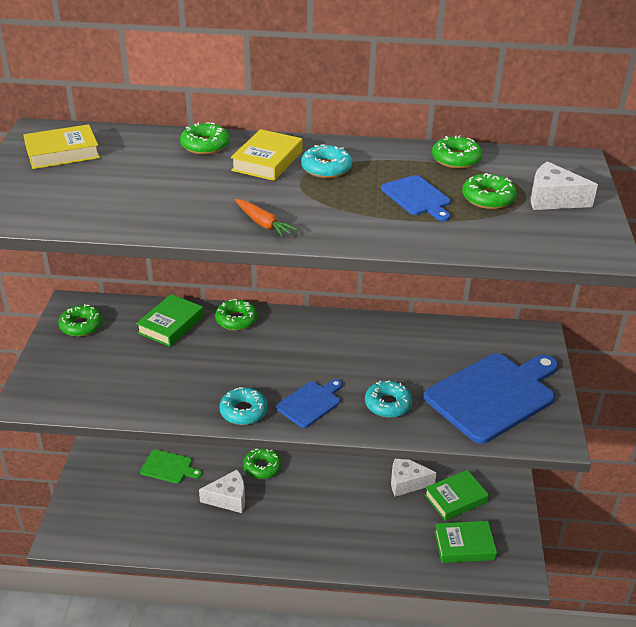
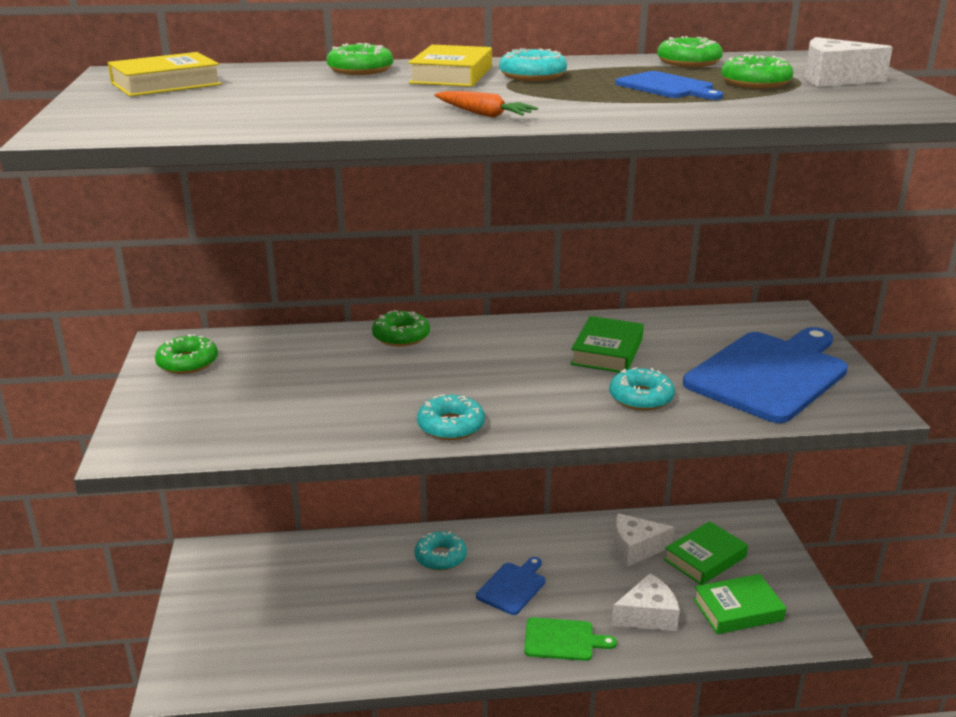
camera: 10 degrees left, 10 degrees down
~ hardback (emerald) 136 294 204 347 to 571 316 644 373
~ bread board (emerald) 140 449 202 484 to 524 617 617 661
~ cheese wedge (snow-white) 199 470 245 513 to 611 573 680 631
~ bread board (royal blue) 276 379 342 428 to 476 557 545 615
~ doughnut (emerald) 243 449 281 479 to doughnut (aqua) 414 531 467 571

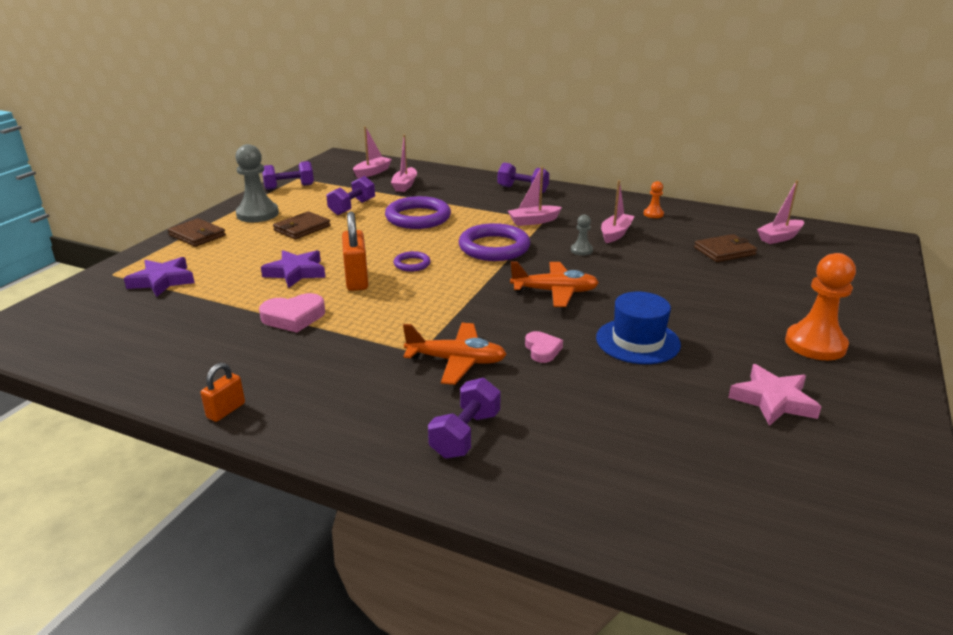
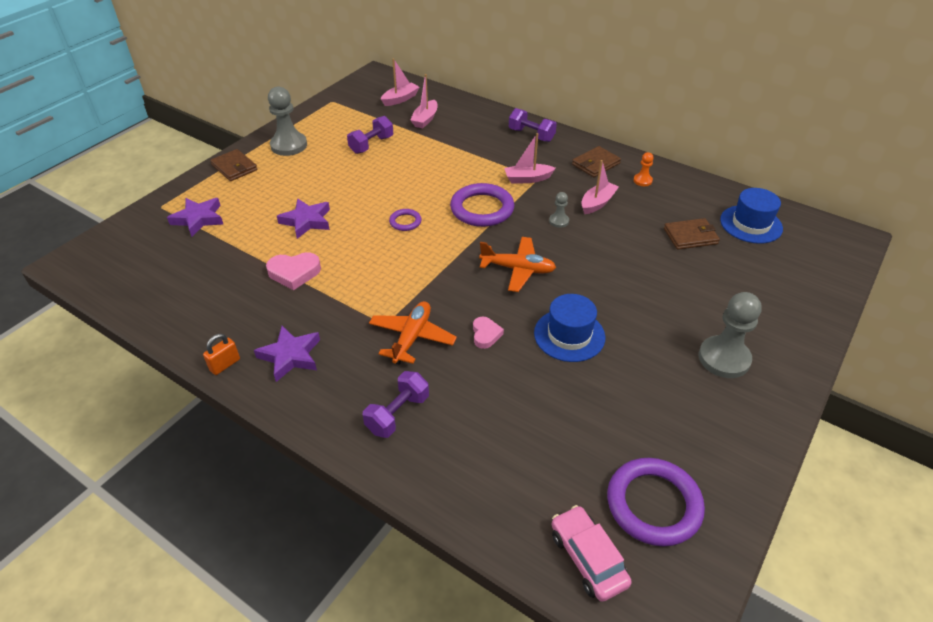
camera: 10 degrees right, 15 degrees up
- hand weight (royal purple) 262 161 314 190
- padlock (bright orange) 342 212 368 291
- star (rosy) 728 364 822 426
+ star (royal purple) 254 326 320 382
+ automobile (rosy) 552 505 632 602
~ billfold (russet) 273 211 331 240 to 572 146 621 177
~ ring (royal purple) 385 196 451 229 to 607 458 705 546
~ boat (rosy) 757 180 804 244 to top hat (royal blue) 720 188 783 244
~ chess pawn (bright orange) 785 253 856 360 to chess pawn (grey) 699 292 762 378
~ plane (bright orange) 403 323 507 385 = 369 301 457 365 90 degrees counterclockwise

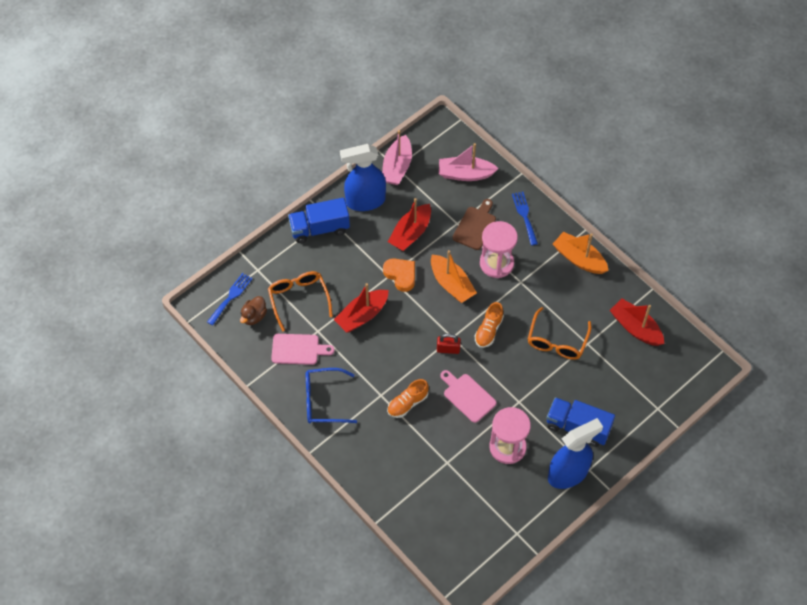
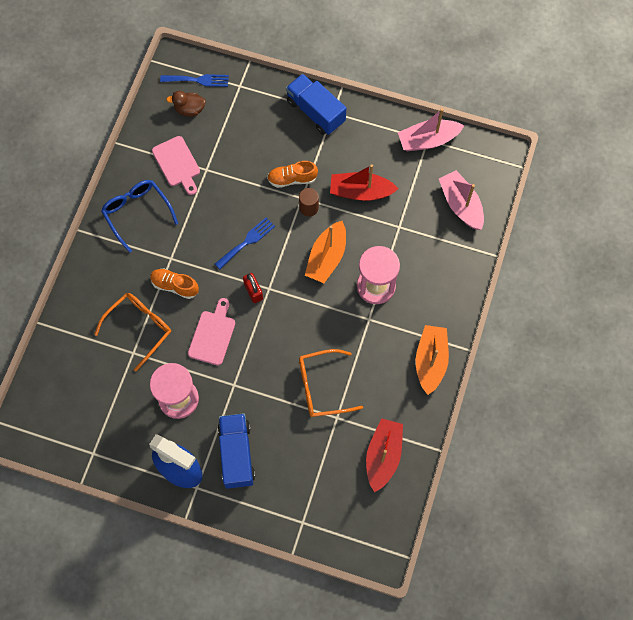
camera: 60 degrees right, 10 degrees up
- boat (scarlet) 334 283 389 333
- spray bottle (royal blue) 340 144 386 211
- bread board (russet) 453 199 496 250
~ glasses (bright orange) 268 271 333 332 to 94 293 171 371
~ sneaker (bright orange) 475 302 504 348 to 267 161 318 188
~ fork (royal blue) 512 192 538 246 to 215 217 275 269
~ heart shape (bright orange) 383 258 415 292 to solid cylinder (russet) 299 188 319 217

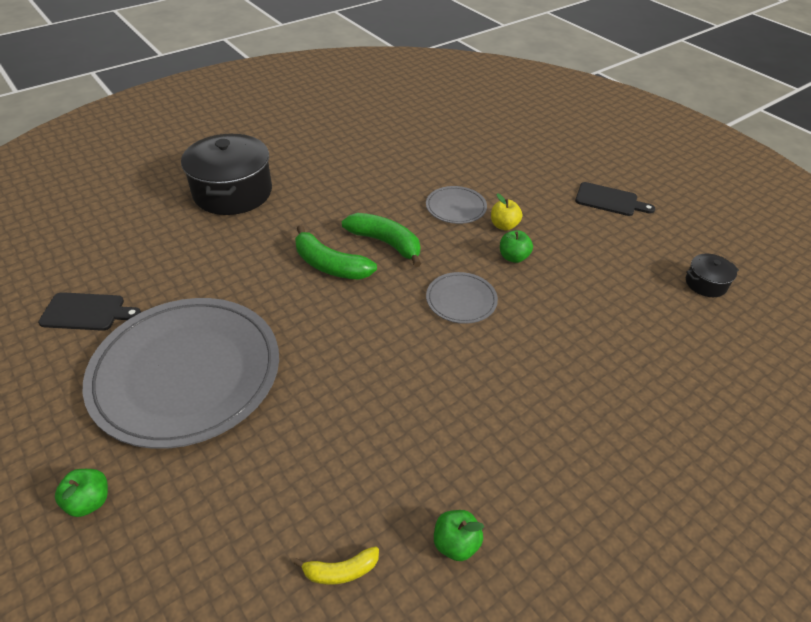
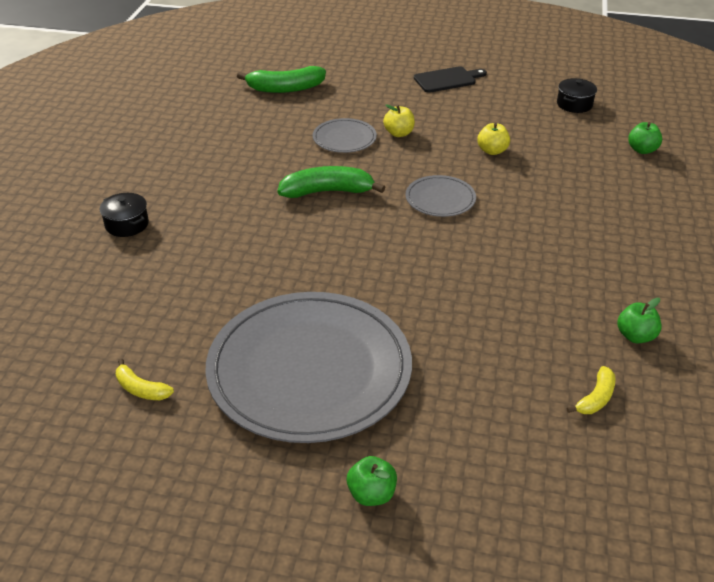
camera: 40 degrees left, 5 degrees down
+ apple fruit (bright yellow) 477 123 510 155
~ toy banana (emerald) 295 225 377 280 to 237 66 326 93
~ apple fruit (emerald) 500 230 533 263 to 628 122 662 154
~ bread board (ebony) 38 292 141 331 to toy banana (bright yellow) 116 359 174 400
~ pot (ebony) 181 134 272 215 = 100 193 149 237 x0.46

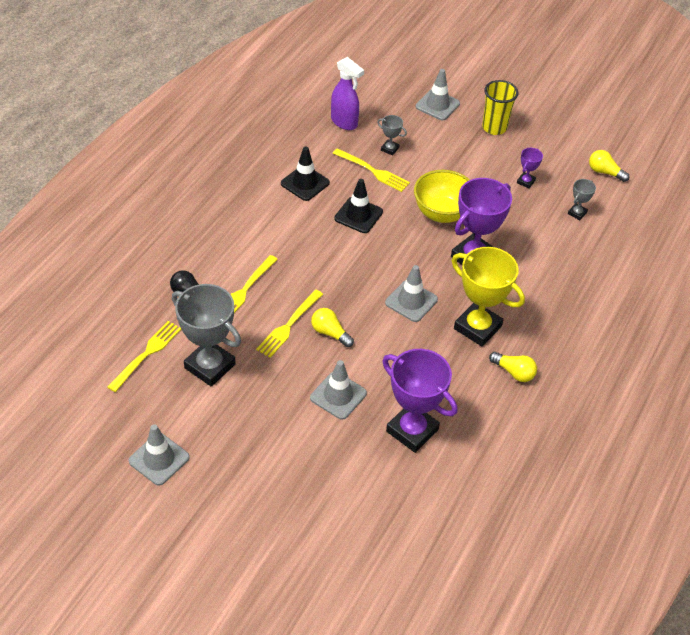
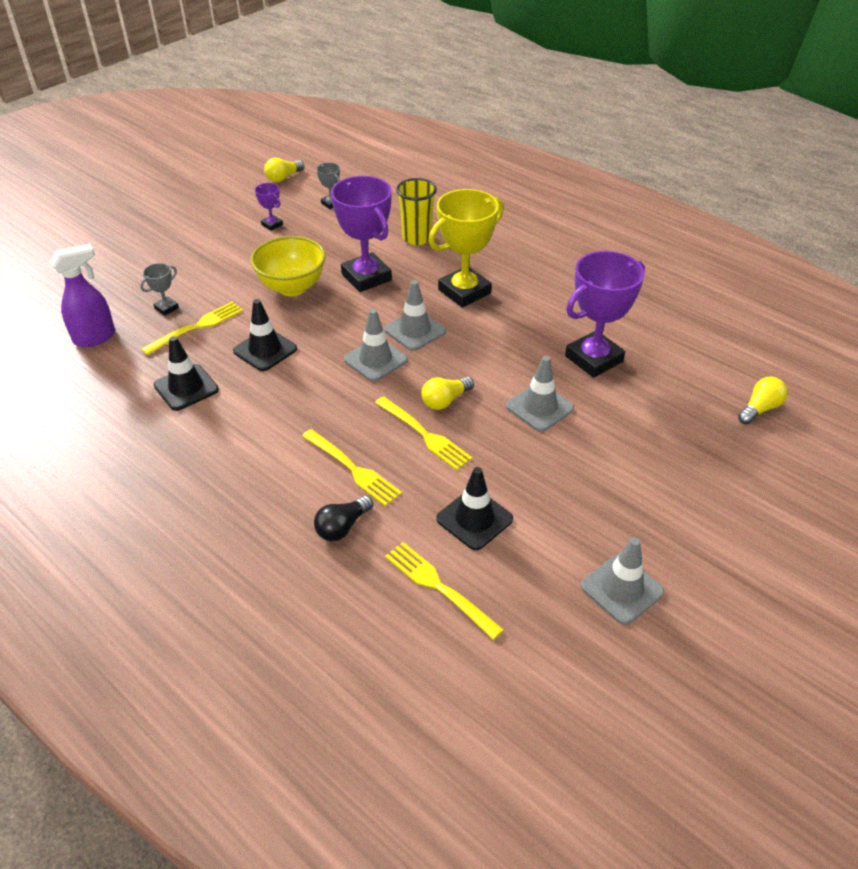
camera: 75 degrees left, 5 degrees down
~ traffic cone (grey) 416 69 460 120 to 344 309 408 382
~ tumbler (bright yellow) 482 80 518 135 to 396 178 437 245
~ lightbulb (bright yellow) 489 352 537 382 to 738 376 788 425
~ award cup (grey) 172 284 241 387 to traffic cone (ebony) 436 467 513 550

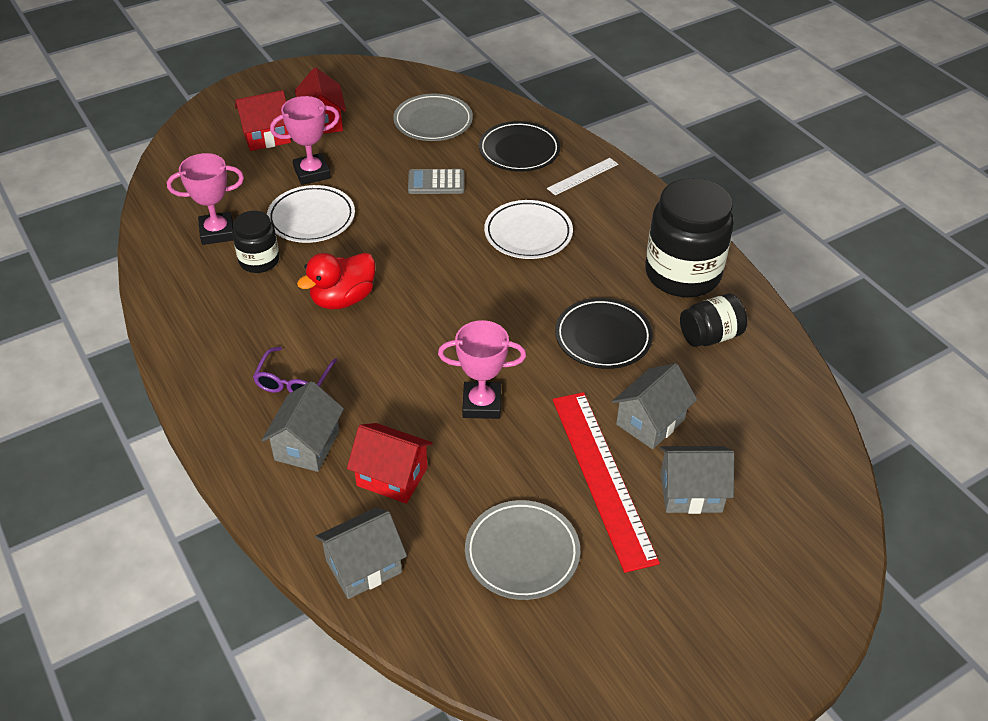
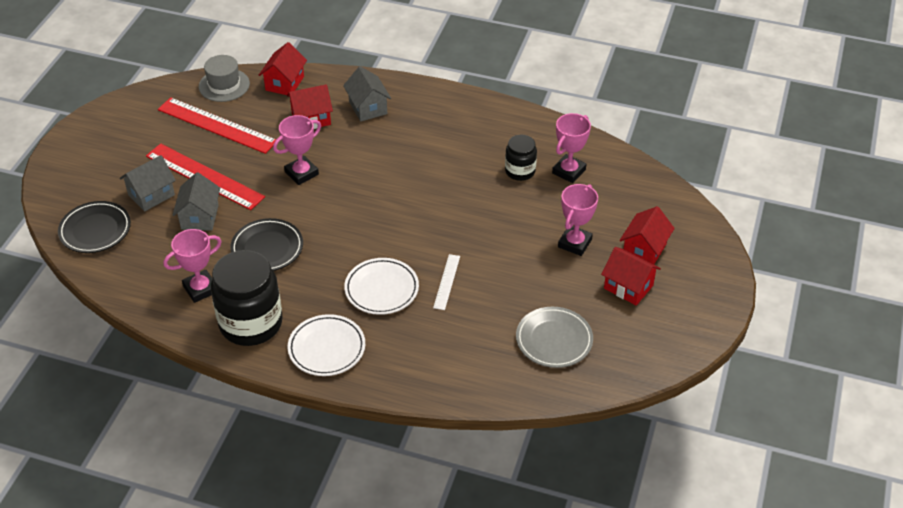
camera: 140 degrees right, 0 degrees up
- glasses (royal purple) 253 347 337 393
- toy duck (scarlet) 297 253 375 310
- calculator (grey) 408 169 464 194
+ top hat (grey) 199 55 250 102
~ dinner plate (snow-white) 267 185 355 243 to 288 314 365 376
~ dinner plate (ebony) 479 121 561 172 to 58 201 131 253
~ straightedge (snow-white) 547 158 618 195 to 433 254 460 310
~ dinner plate (grey) 465 500 580 600 to straightedge (scarlet) 158 97 276 154
~ jar (ebony) 680 294 747 347 to award cup (rosy) 164 229 222 303
~ cottage (grey) 315 508 407 599 to cottage (scarlet) 259 42 307 95

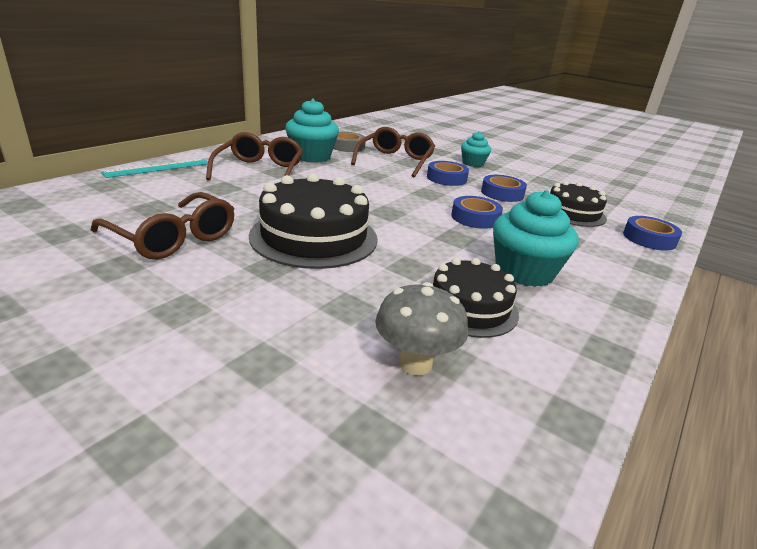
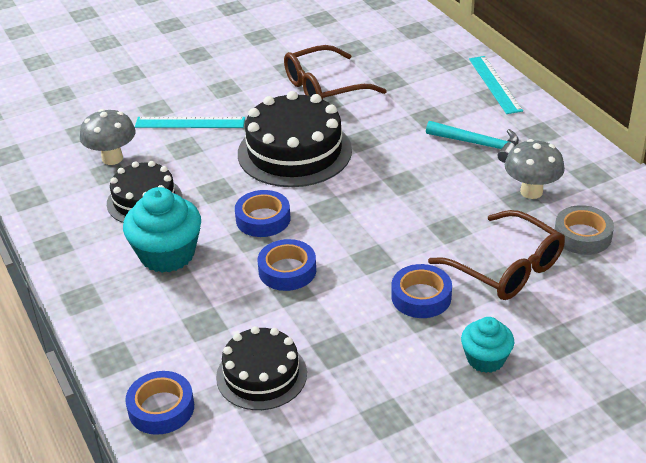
camera: 120 degrees right, 10 degrees up
+ straightedge (aqua) 135 117 245 128
~ tape (royal blue) 481 175 527 202 to 235 190 290 237
~ glasses (russet) 206 132 303 180 to claw hammer (aqua) 426 121 519 163
~ muffin (aqua) 285 99 339 163 to mushroom (grey) 505 139 565 199

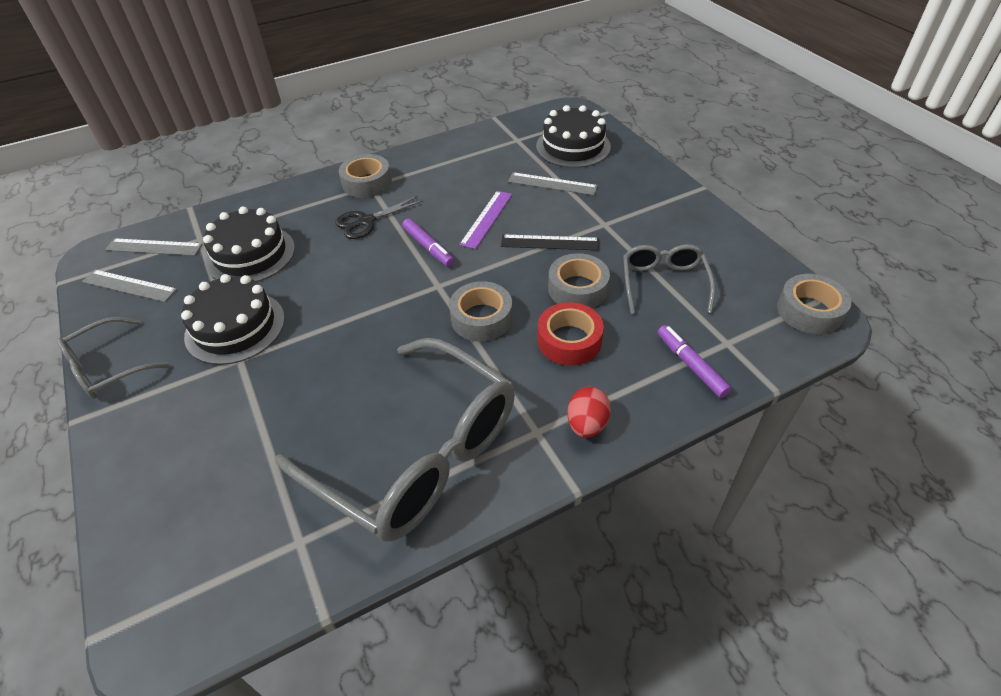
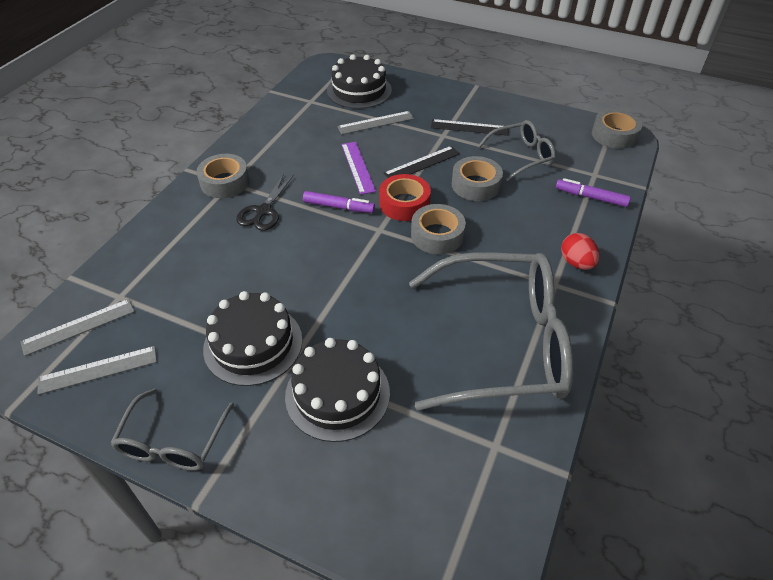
camera: 40 degrees left, 0 degrees up
+ straightedge (ebony) 431 119 509 136
~ cake (ebony) 203 207 295 282 to 285 338 390 442
~ tape (scarlet) 537 302 604 366 to 379 174 431 221
~ glasses (grey) 623 244 715 314 = 478 120 556 181 105 degrees clockwise

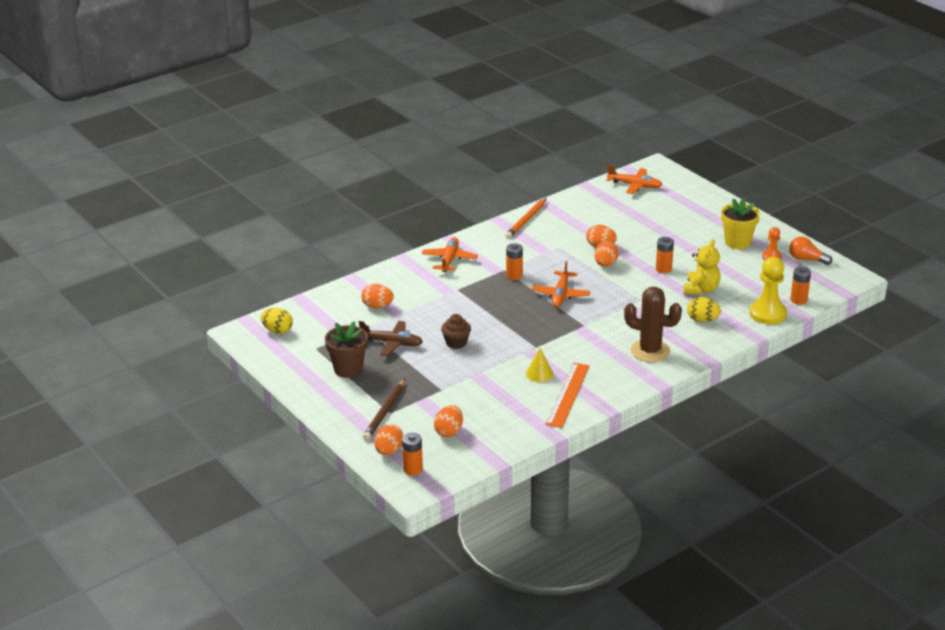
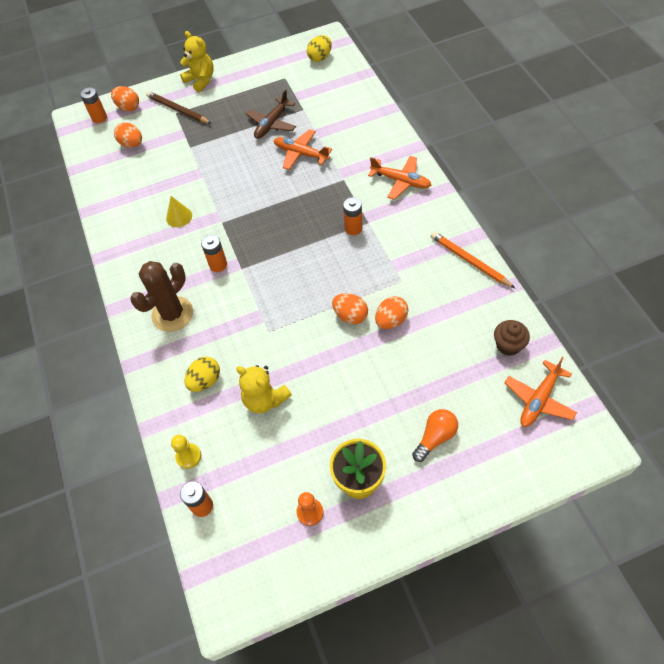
camera: 110 degrees right, 25 degrees up
- flower pot (russet) 325 321 368 378
- egg (bright orange) 361 284 394 309
- straightedge (bright orange) 545 363 589 428
+ teddy bear (bright yellow) 180 31 214 92
~ muffin (russet) 441 314 471 349 to 494 320 530 356
~ plane (bright orange) 532 261 590 307 to 274 129 332 170
~ power cell (bright orange) 656 237 674 273 to 201 235 227 272
~ lightbulb (bright orange) 789 236 832 265 to 412 409 458 462
~ chess pawn (bright yellow) 749 257 787 324 = 171 435 201 469 x0.55

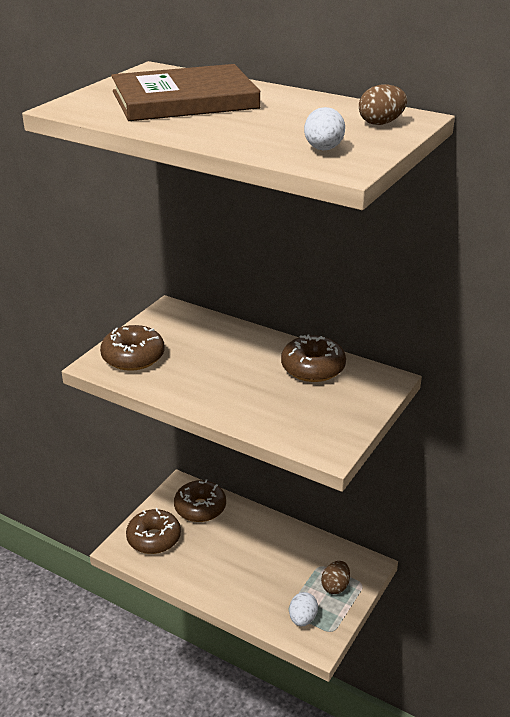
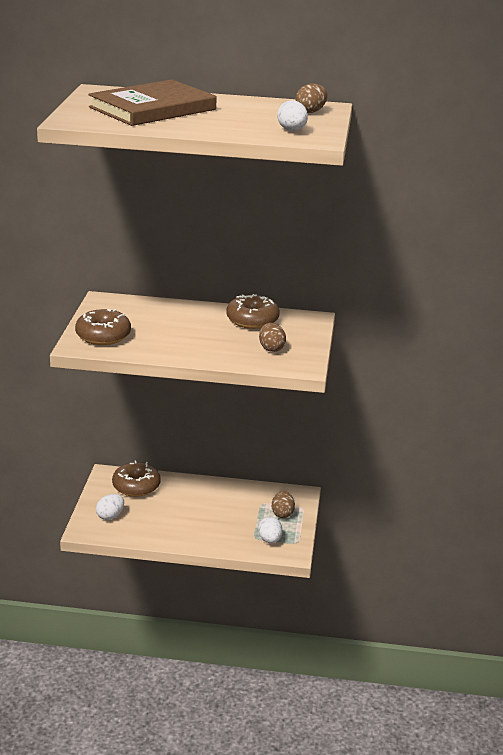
camera: 25 degrees left, 5 degrees down
+ egg (russet) 259 323 286 352
~ doughnut (russet) 126 508 181 554 to egg (snow-white) 96 494 124 520

